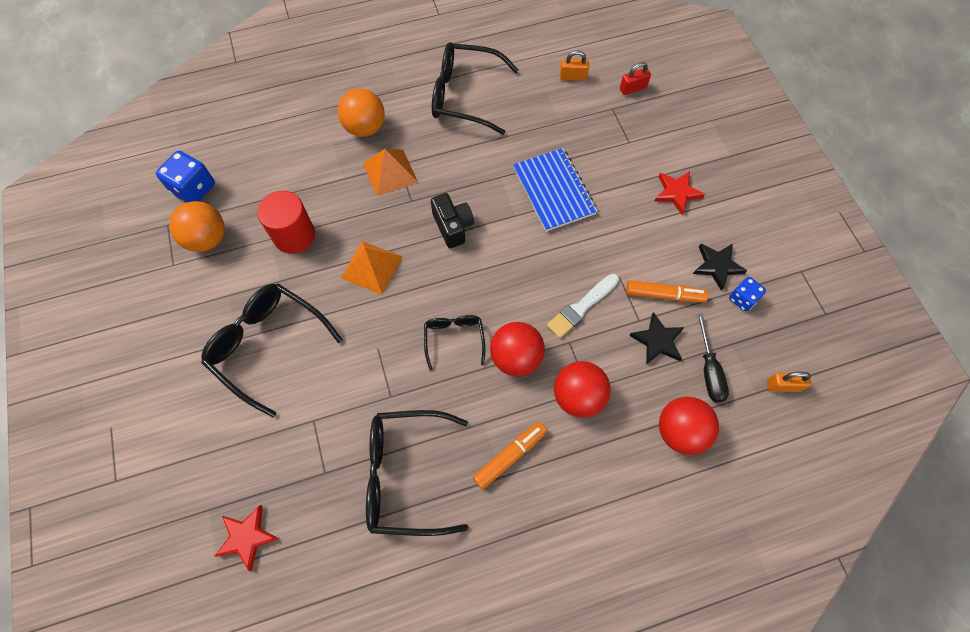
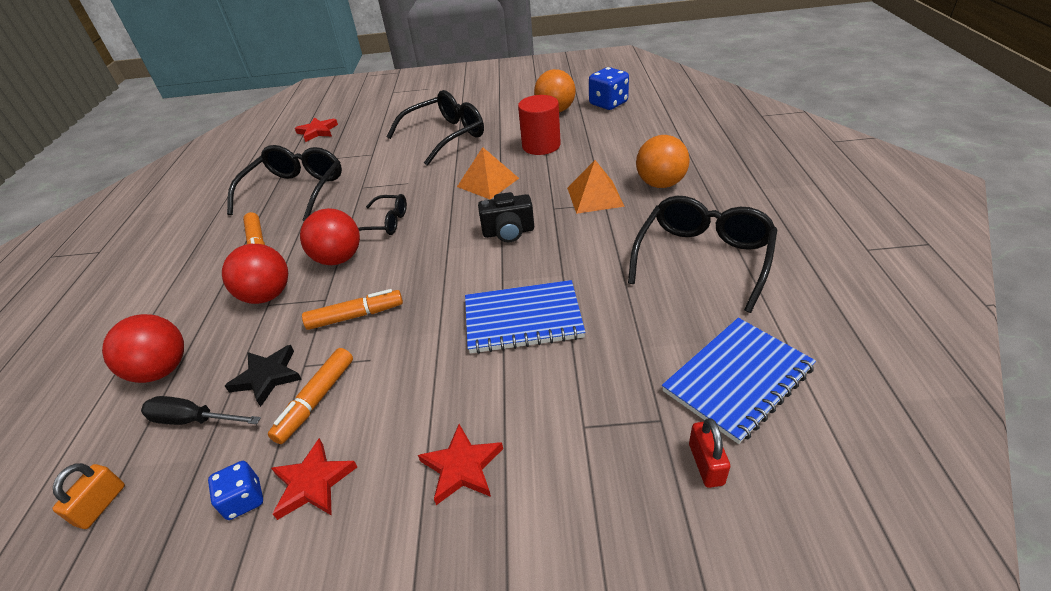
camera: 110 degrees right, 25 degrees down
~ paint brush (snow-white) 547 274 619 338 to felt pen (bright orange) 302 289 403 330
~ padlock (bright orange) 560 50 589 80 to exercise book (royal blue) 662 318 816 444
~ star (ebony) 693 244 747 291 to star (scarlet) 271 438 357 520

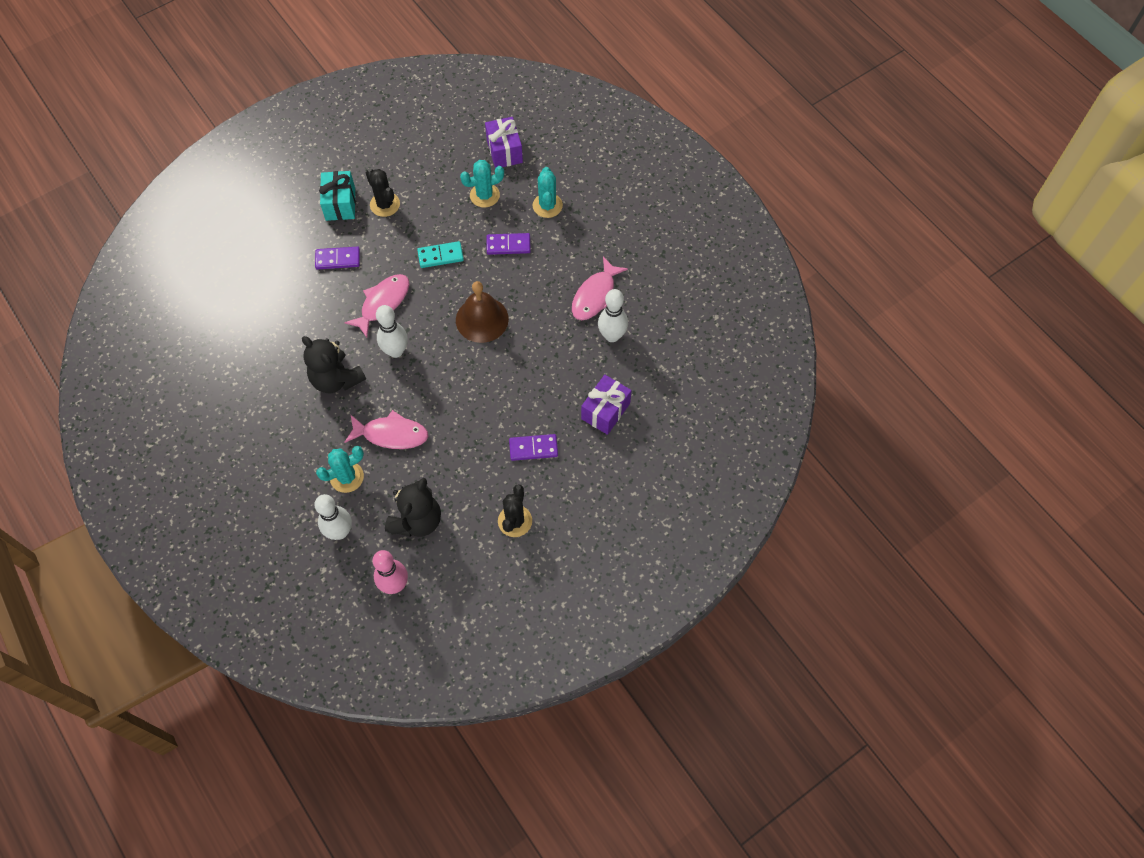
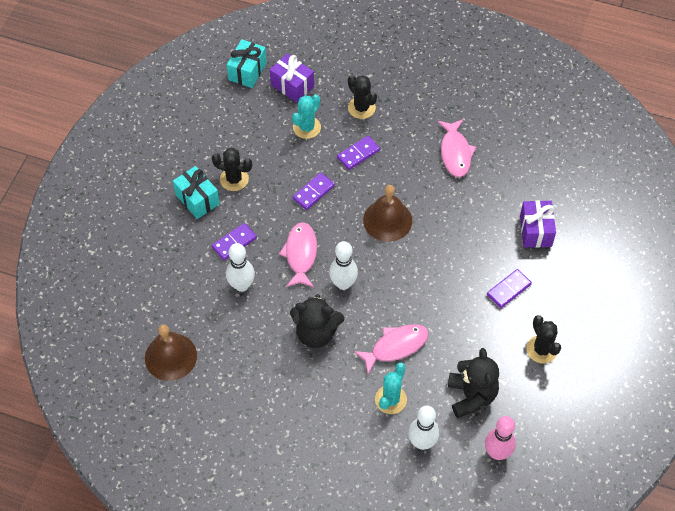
camera: 35 degrees left, 5 degrees down
+ school bell (russet) 145 325 197 381
+ wrapped gift (aqua) 227 39 267 88
~ bowling pin (snow-white) 598 289 628 342 to 226 243 255 292
~ domino piece (aqua) 417 241 464 268 to domino piece (royal purple) 293 172 335 210
~ cactus (aqua) 533 167 563 218 to cactus (ebony) 348 75 377 119

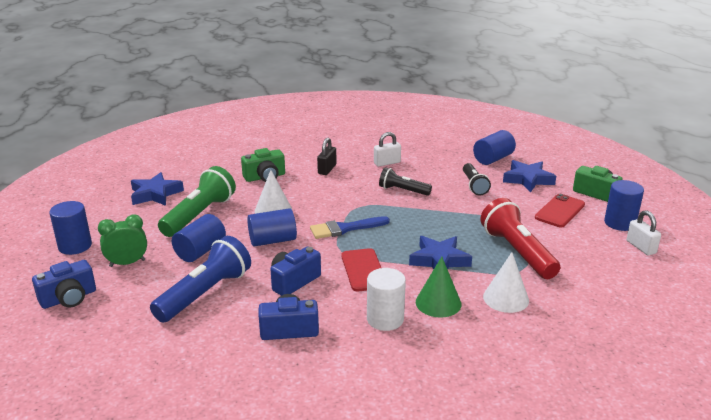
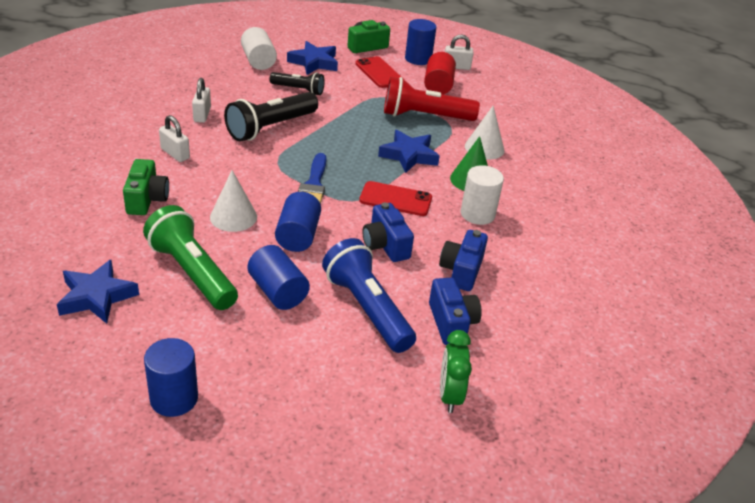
camera: 70 degrees left, 10 degrees up
+ solid cylinder (scarlet) 424 52 456 95
~ compact camera (royal blue) 32 260 96 309 to 429 278 482 345
~ alarm clock (emerald) 98 215 147 267 to 440 330 472 413
~ padlock (ebony) 317 138 336 175 to padlock (snow-white) 159 115 190 162
~ solid cylinder (royal blue) 473 130 516 165 to solid cylinder (snow-white) 241 27 277 70
~ flashlight (ebony) 379 168 432 196 = 224 92 318 142 x1.69

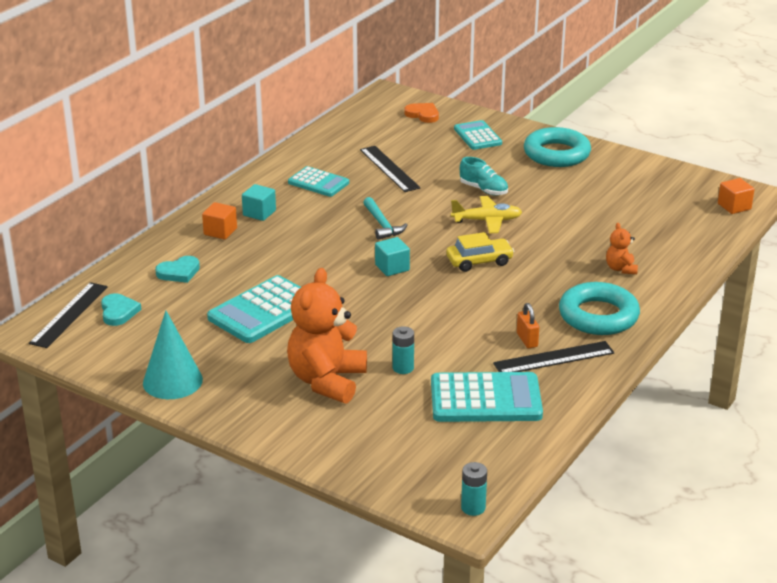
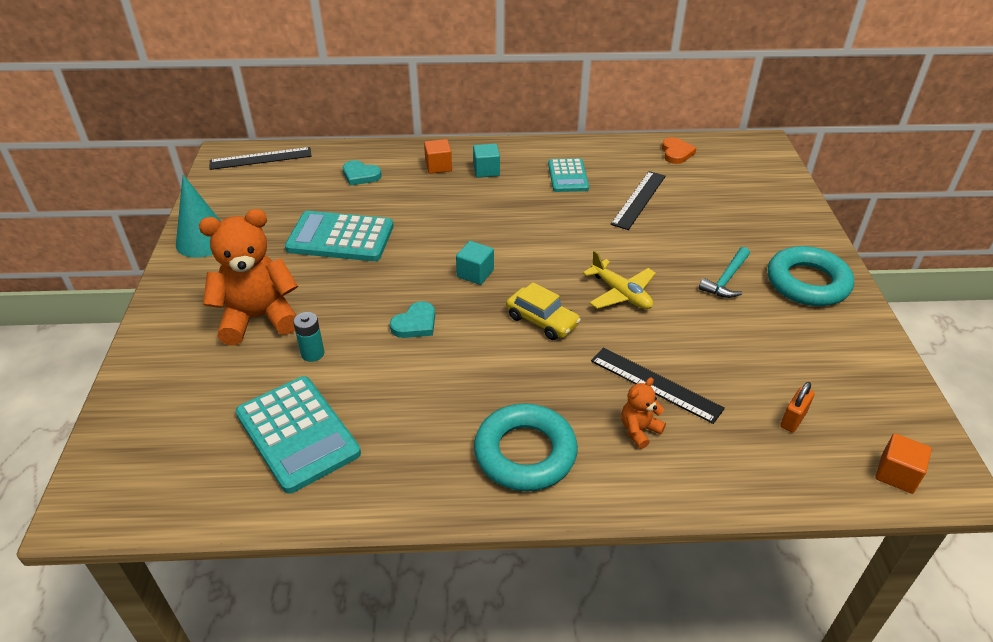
camera: 55 degrees right, 10 degrees up
- calculator (aqua) 454 120 502 150
- sneaker (aqua) 460 157 508 196
- power cell (aqua) 461 462 487 516
~ heart shape (aqua) 101 293 141 326 to 390 301 435 338
~ claw hammer (aqua) 363 197 408 240 to 699 247 750 298
~ heart shape (bright orange) 404 103 439 123 to 662 137 696 164
~ straightedge (ebony) 493 341 614 372 to 591 347 725 424
~ padlock (bright orange) 517 303 539 348 to 781 382 814 433

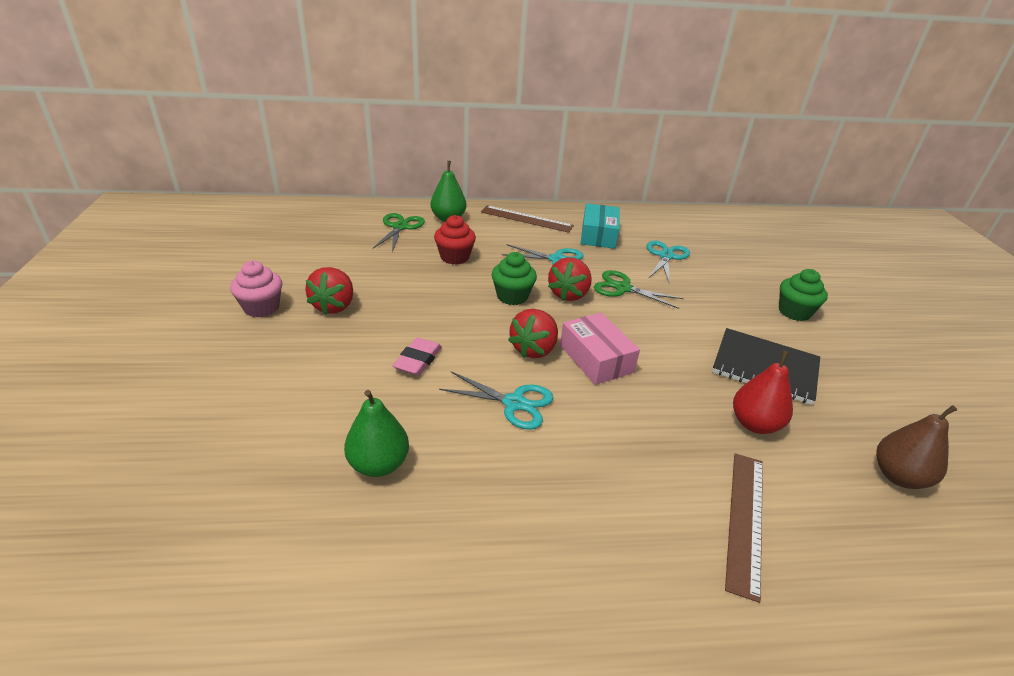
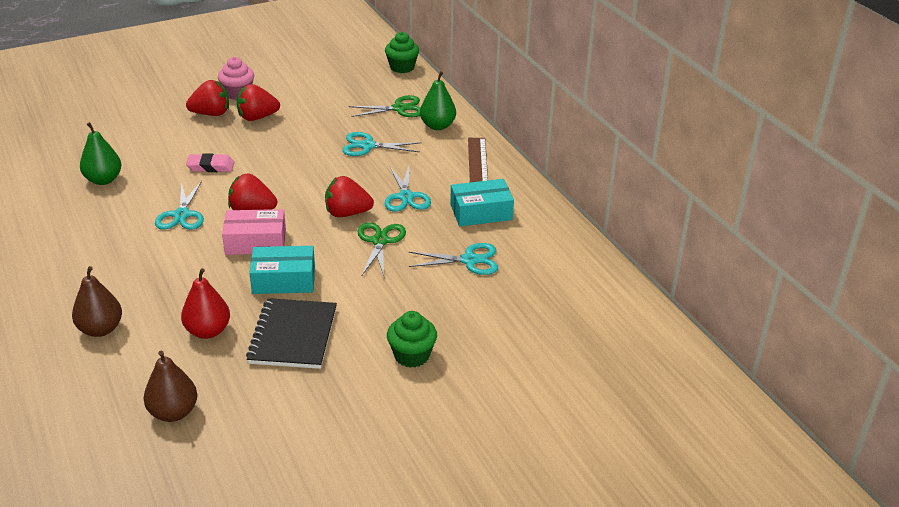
camera: 70 degrees right, 0 degrees up
+ strawberry (scarlet) 186 80 229 116
+ box (aqua) 250 246 315 294
~ muffin (emerald) 491 252 537 305 to 385 32 419 73
~ muffin (scarlet) 434 215 476 265 to shears (aqua) 342 132 421 156
~ straightedge (russet) 725 453 763 603 to pear fruit (russet) 72 266 122 337
~ box (rosy) 560 313 640 385 = 222 209 286 255 45 degrees clockwise

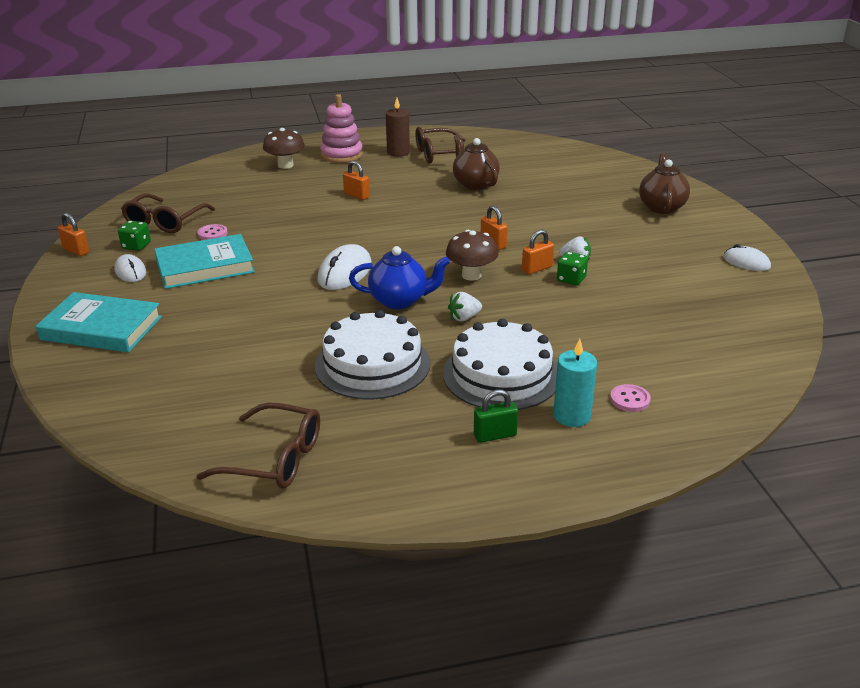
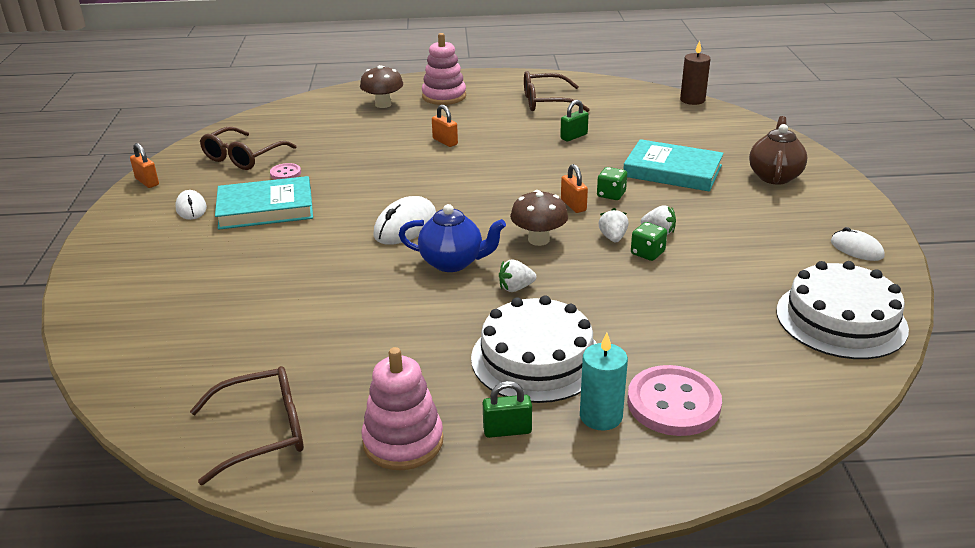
camera: 10 degrees right, 0 degrees up
+ stacking rings (rosy) 362 347 443 470
~ hardback (aqua) 36 292 162 352 to 623 139 724 191
~ game die (emerald) 118 220 151 251 to 597 167 627 200
~ cake (snow-white) 315 310 431 400 to 776 261 909 359
~ pillar candle (russet) 386 98 410 157 to 680 41 710 105
~ china teapot (russet) 453 135 500 190 to padlock (emerald) 560 100 589 141
~ padlock (bright orange) 522 230 554 274 to strawberry (snow-white) 598 208 629 242
~ glasses (russet) 196 402 320 488 = 190 366 304 485 45 degrees counterclockwise
~ shirt button (rosy) 610 384 651 412 = 627 365 722 436 x2.04

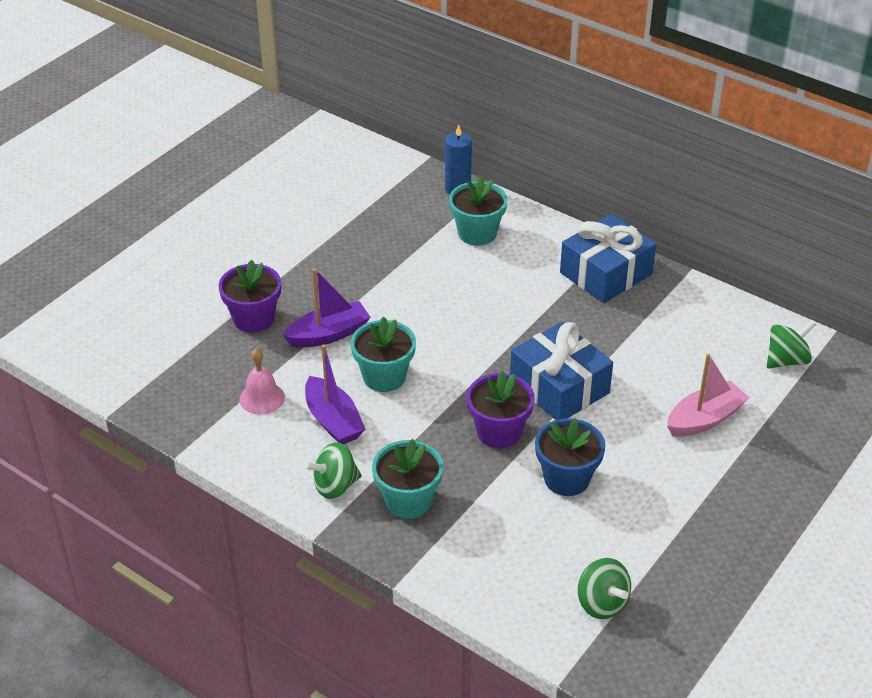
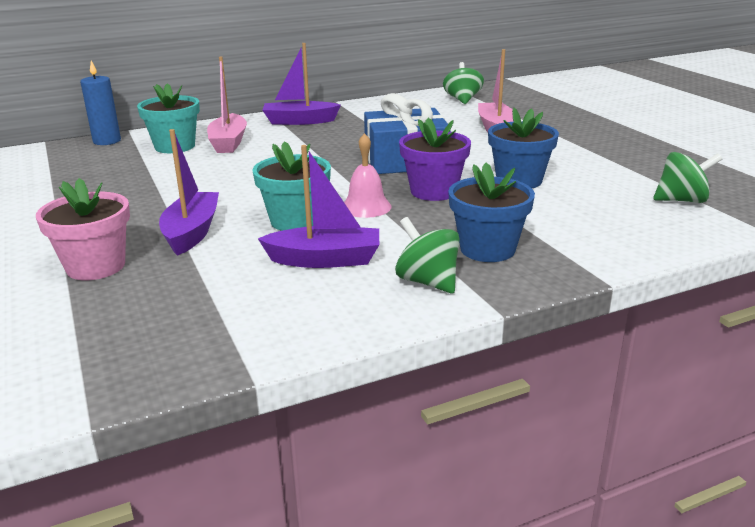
camera: 60 degrees left, 15 degrees down
+ boat (rosy) 207 56 247 153
~ school bell (rosy) 240 348 285 414 to 344 133 391 218
~ wrapped gift (royal blue) 560 214 656 303 to boat (royal purple) 263 43 341 125
~ flower pot (royal purple) 218 260 281 333 to flower pot (rosy) 36 178 130 280
~ flower pot (aqua) 372 439 443 519 to flower pot (royal blue) 448 163 535 262
~ whirligig (emerald) 304 442 362 499 = 395 217 460 294 135 degrees clockwise

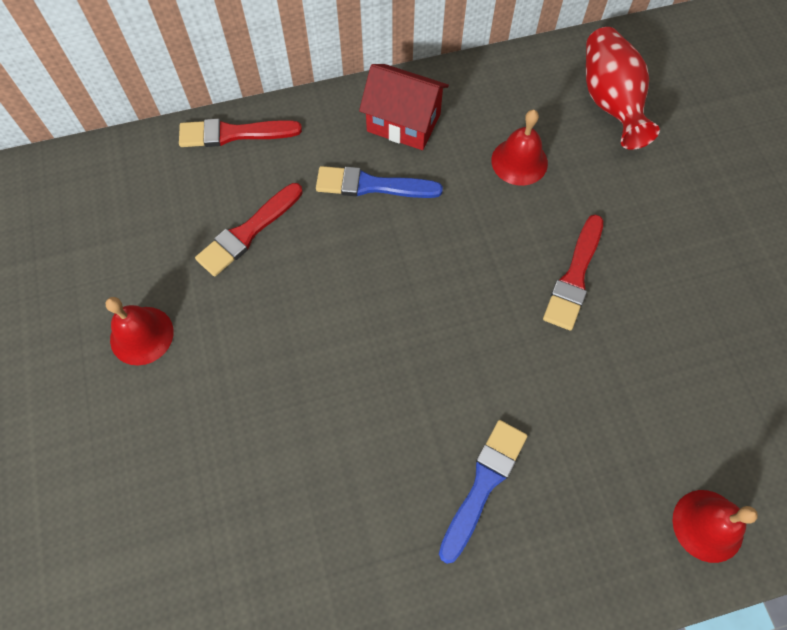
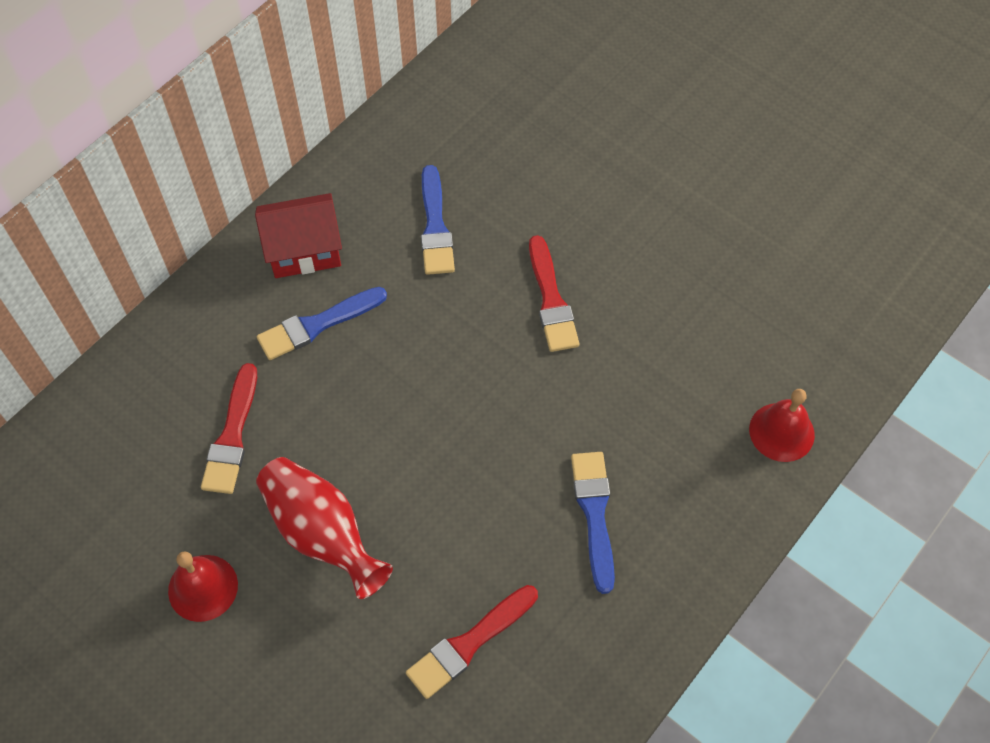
camera: 35 degrees left, 5 degrees down
~ paint brush (scarlet) 179 119 302 147 to 406 585 538 699
~ vase (scarlet) 586 27 660 150 to 256 457 393 599
~ school bell (scarlet) 491 110 548 186 to paint brush (royal blue) 421 165 455 275

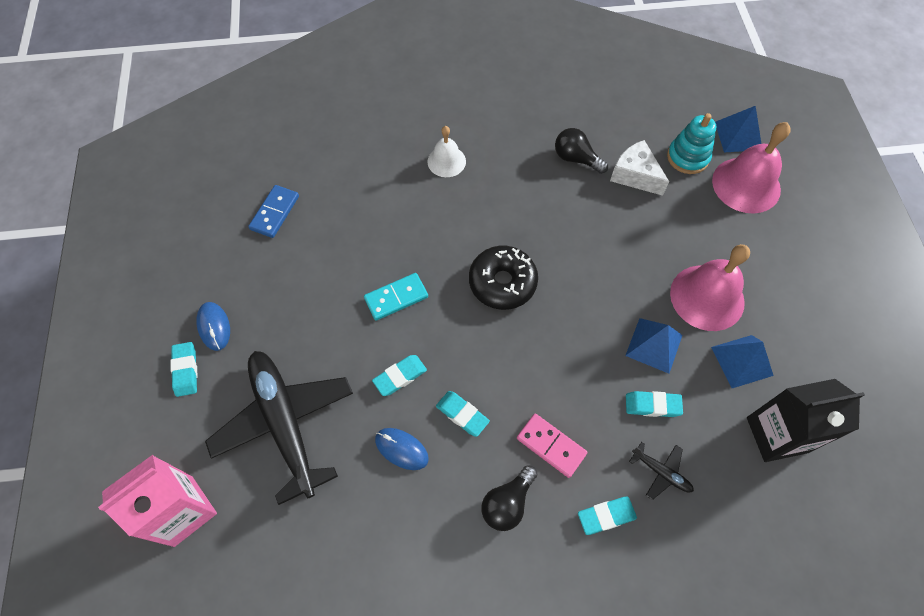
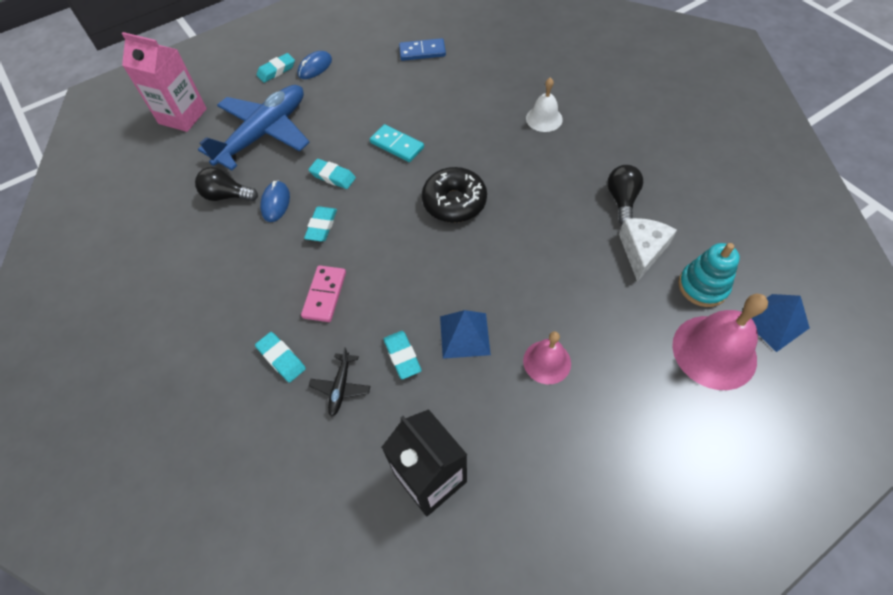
camera: 65 degrees right, 5 degrees down
- pyramid (royal blue) 711 335 774 388
~ lightbulb (ebony) 481 465 537 531 to 195 167 258 201
~ plane (ebony) 205 351 353 505 to plane (royal blue) 198 85 310 170
~ school bell (rosy) 670 244 750 331 = 523 331 571 384 x0.58

